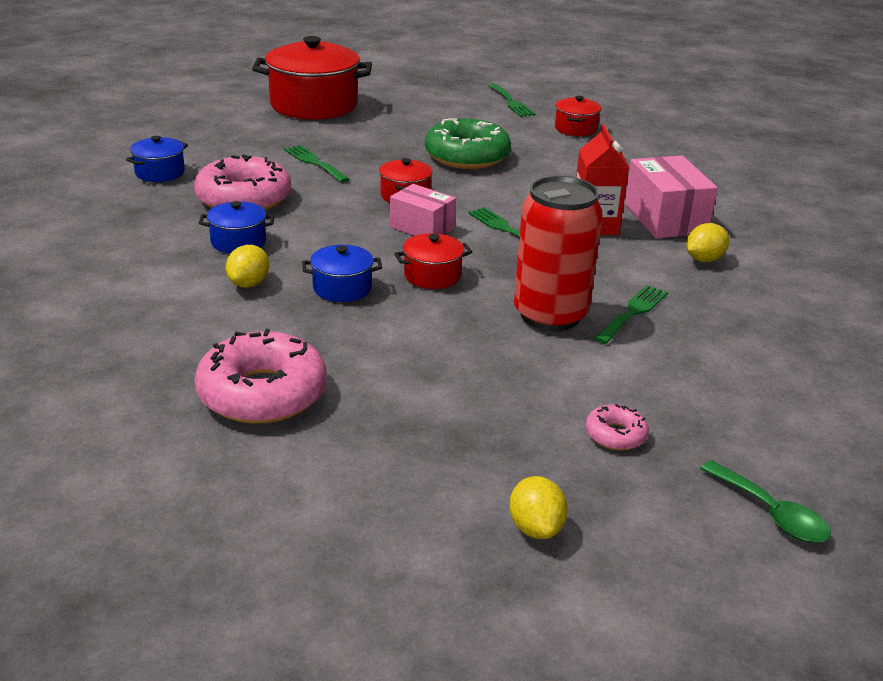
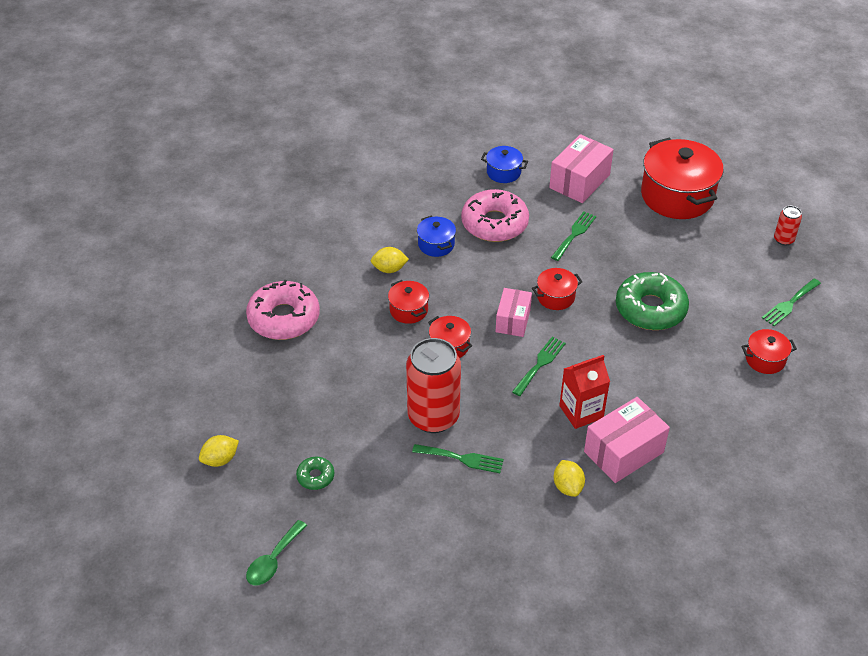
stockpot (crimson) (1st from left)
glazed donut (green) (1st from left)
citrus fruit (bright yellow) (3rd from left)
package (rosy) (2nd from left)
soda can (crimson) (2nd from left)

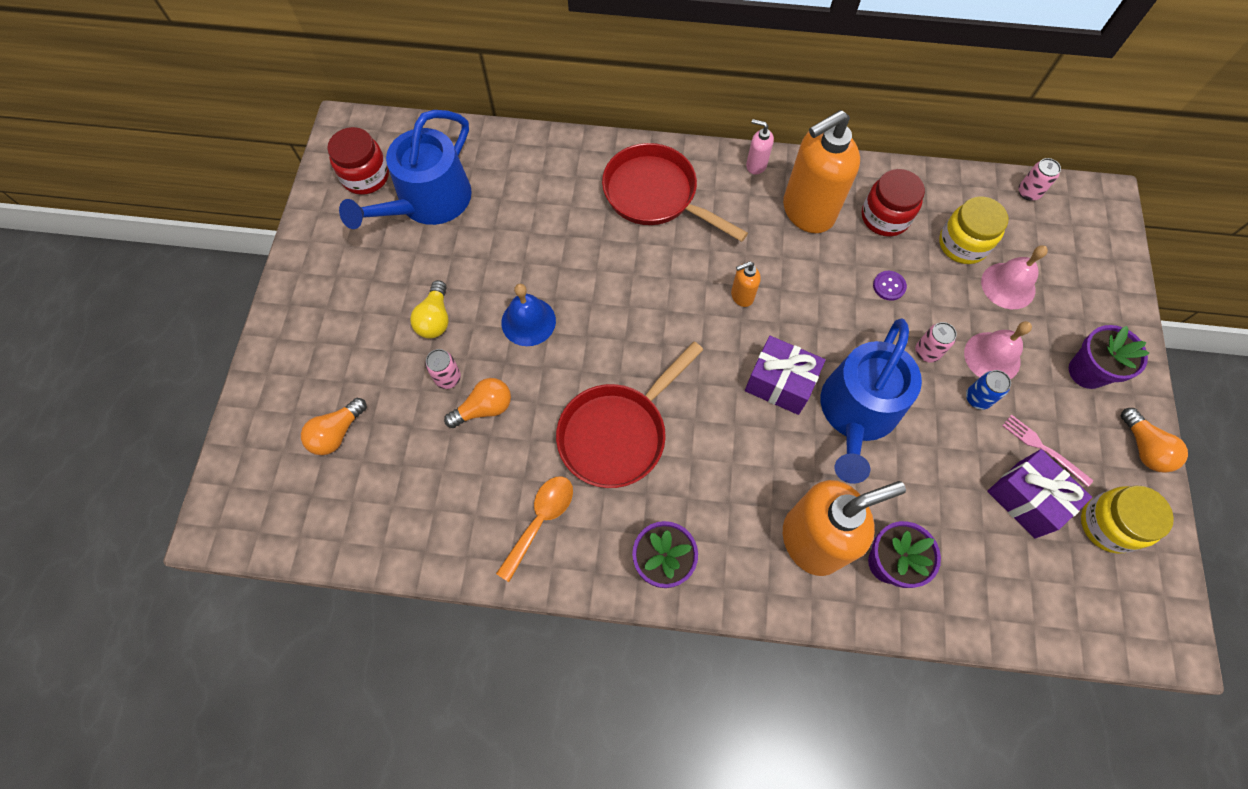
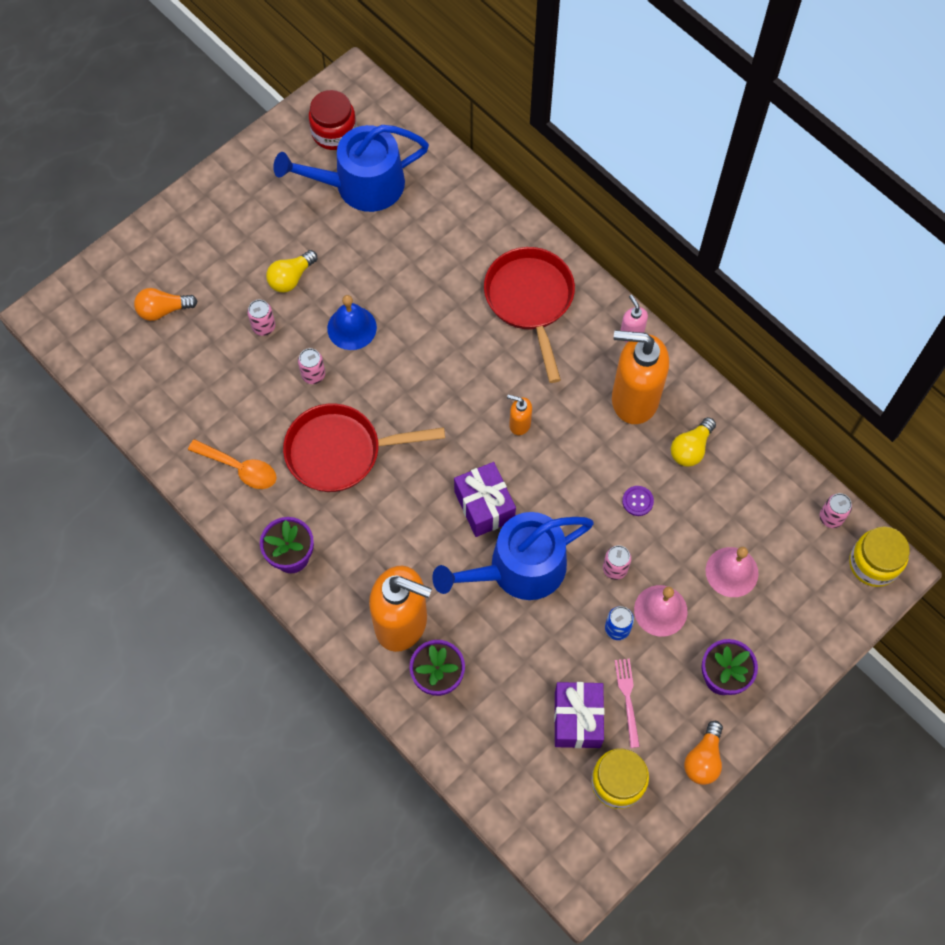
bulb (bright orange) (2nd from left in the first image)
teaspoon (bright orange)
bulb (bright yellow) (2nd from left)
jar (bright yellow) (2nd from left)
soda can (rosy) (2nd from left)

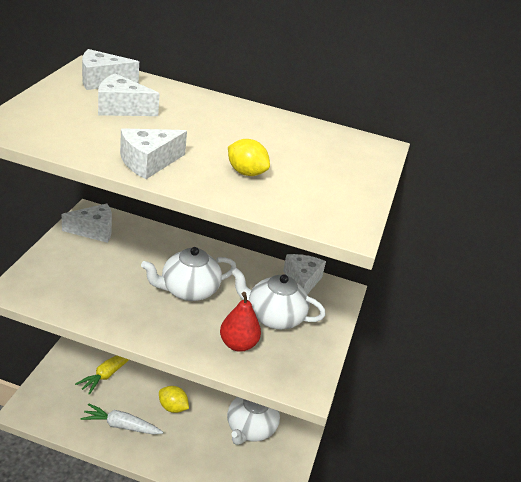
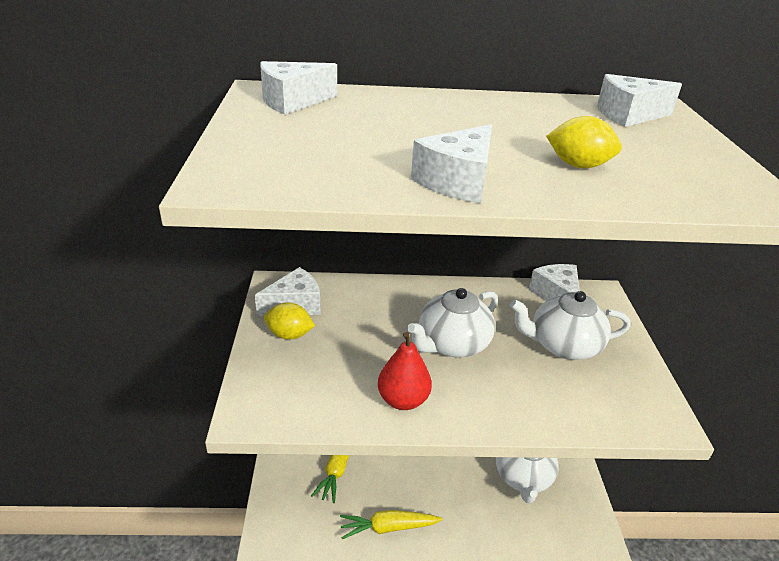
root vegetable (bright yellow) (2nd from left)
cheese (white) (5th from left)
citrus fruit (bright yellow) (1st from left)
pear (crimson)

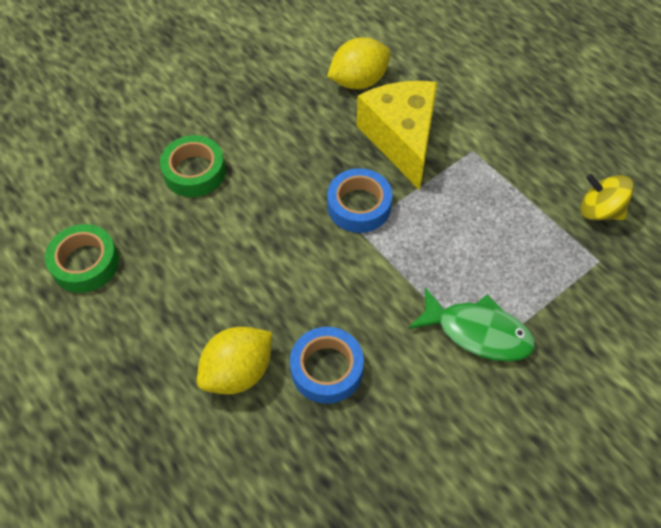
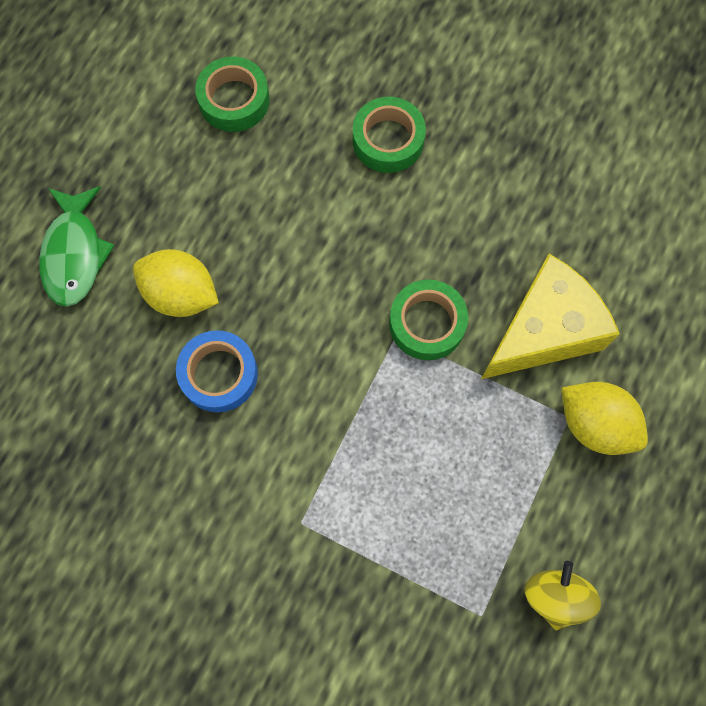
citrus fruit (bright yellow) (2nd from left)
roll of tape (green) (3rd from left)
fish (green)

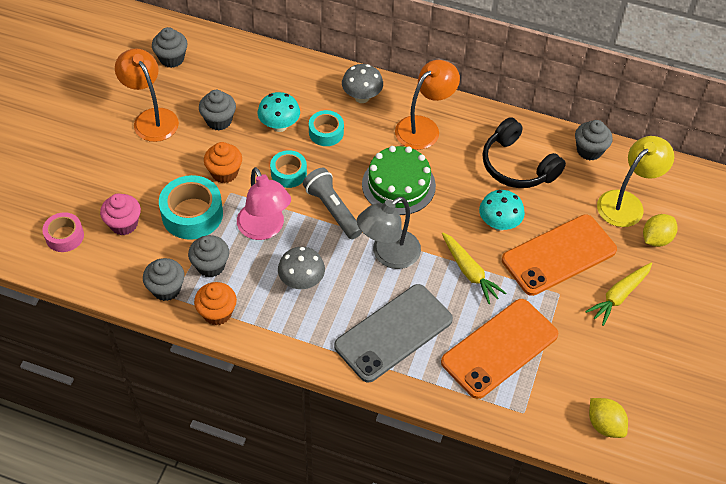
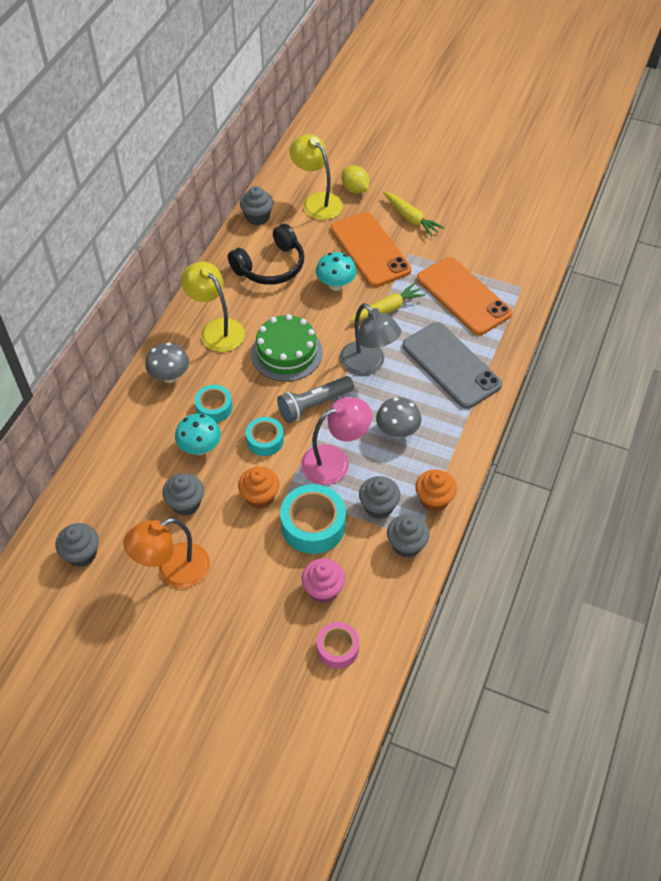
lamp (bright yellow) (1st from left)
citrus fruit (bright yellow) (1st from left in the first image)

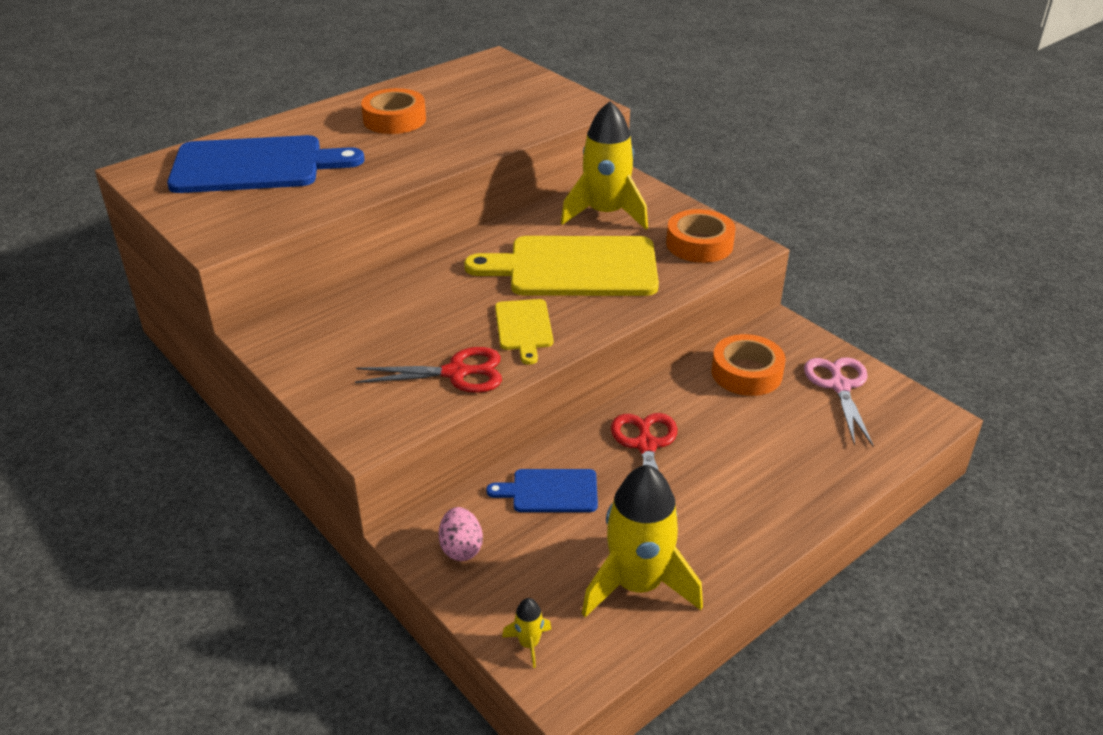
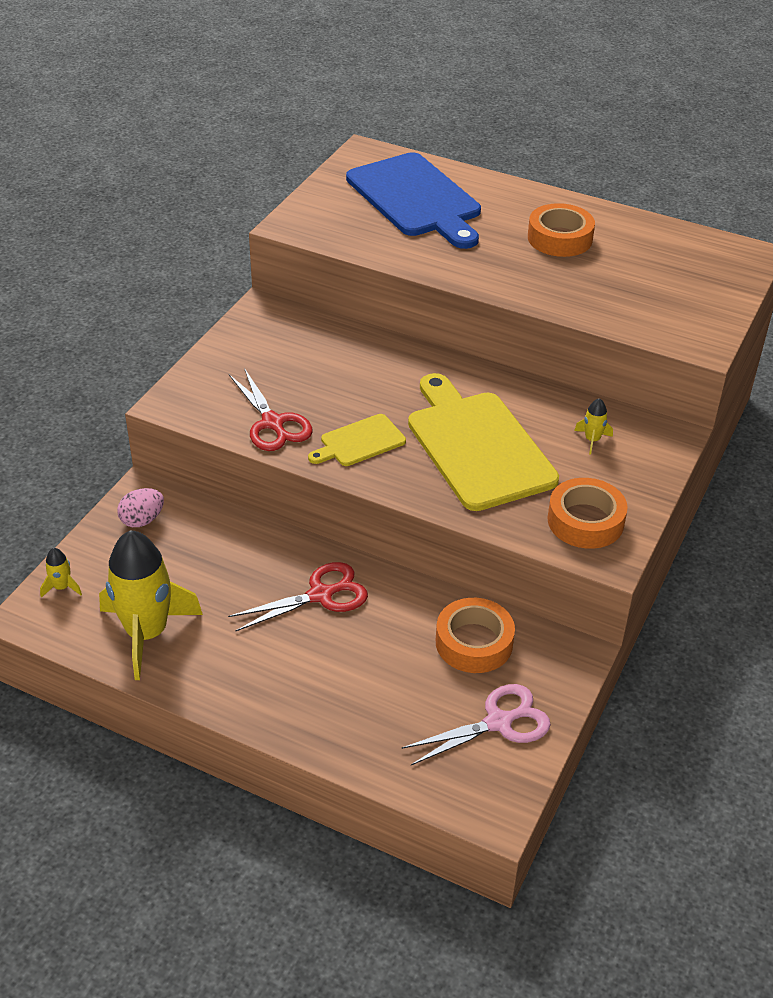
cutting board (blue) (2nd from left in the first image)
spaceship (bright yellow) (3rd from left)

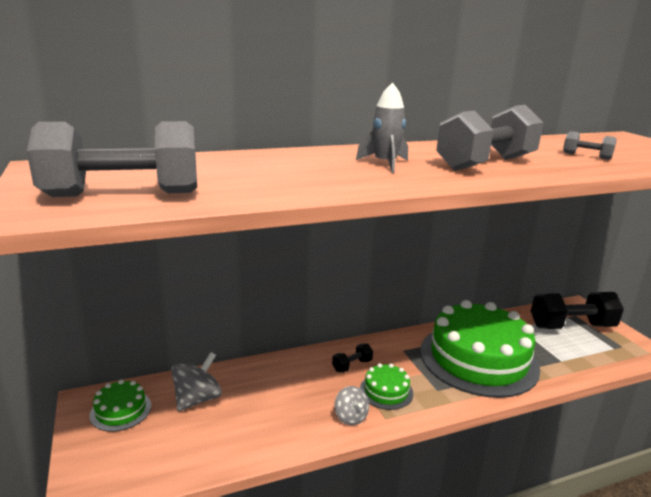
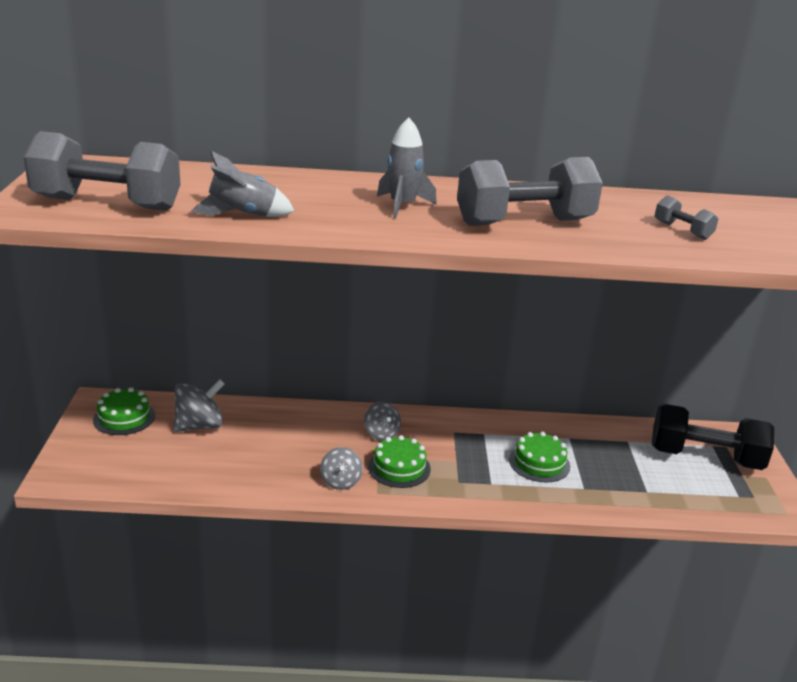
spinning top (ash-grey) (3rd from left)
gateau (green) (3rd from left)
spaceship (ash-grey) (1st from left)

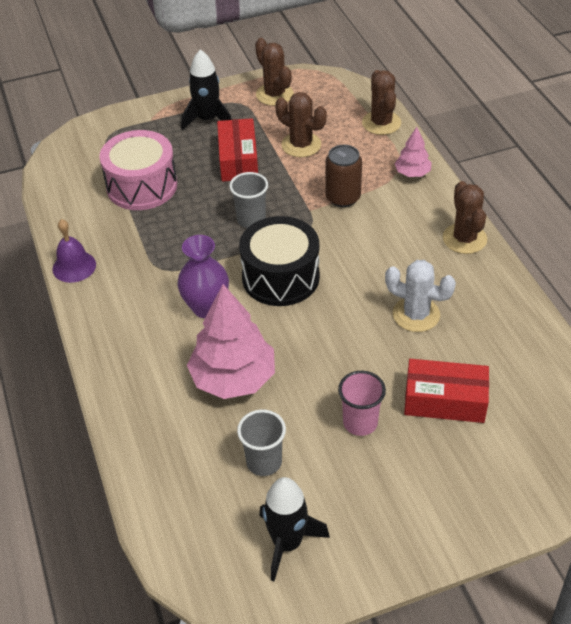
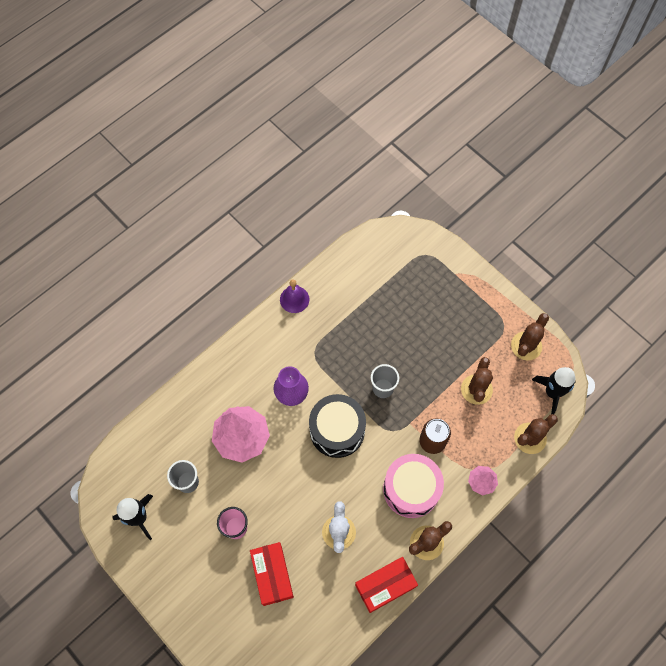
drum (rosy)
spaceship (ebony) (2nd from left)
package (crimson) (2nd from left)

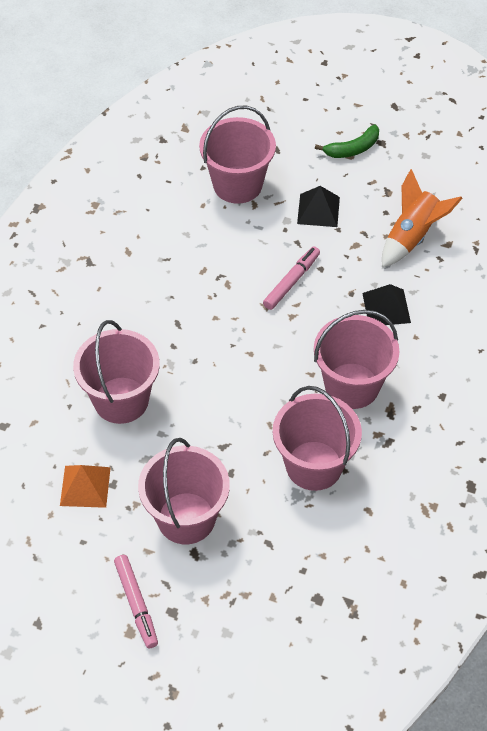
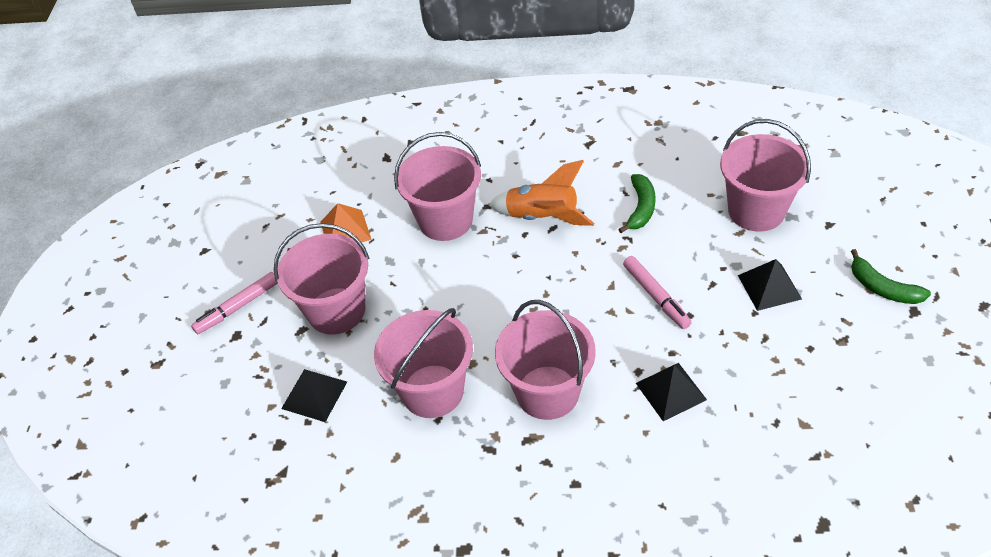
marker (rosy) (2nd from left)
spaceship (bright orange)
solid pyramid (ebony) (1st from left)
banana fruit (green) (1st from left)

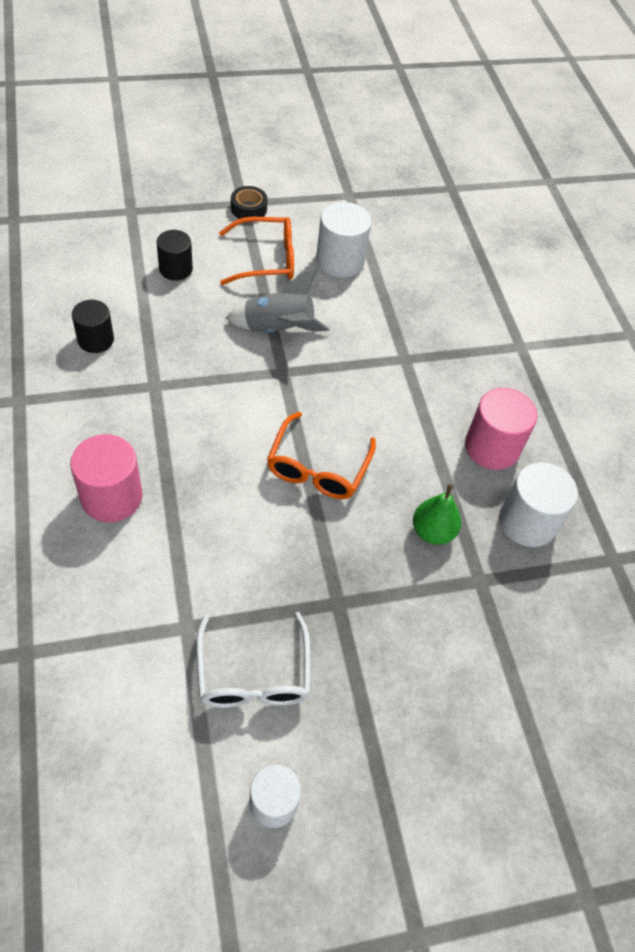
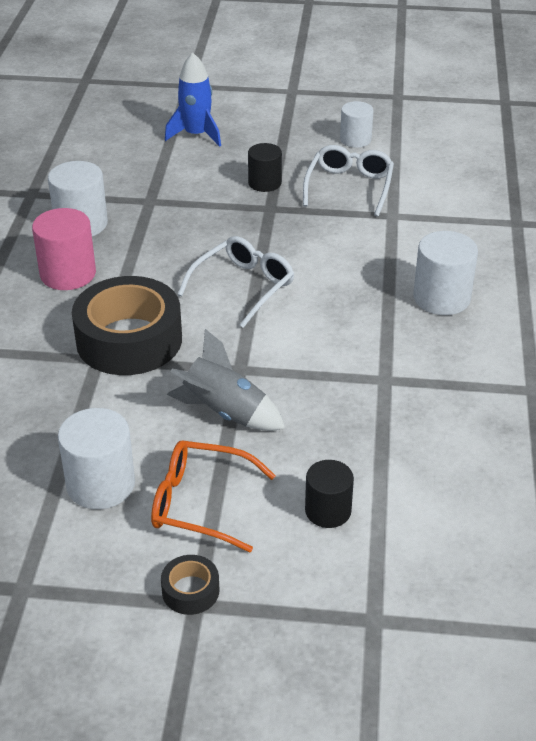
cylinder (white) (4th from left)
cylinder (ebony) (1st from left)
eyeglasses (white) (1st from left)
pear (green)
roll of tape (ebony) (1st from left)
spaceship (blue)

